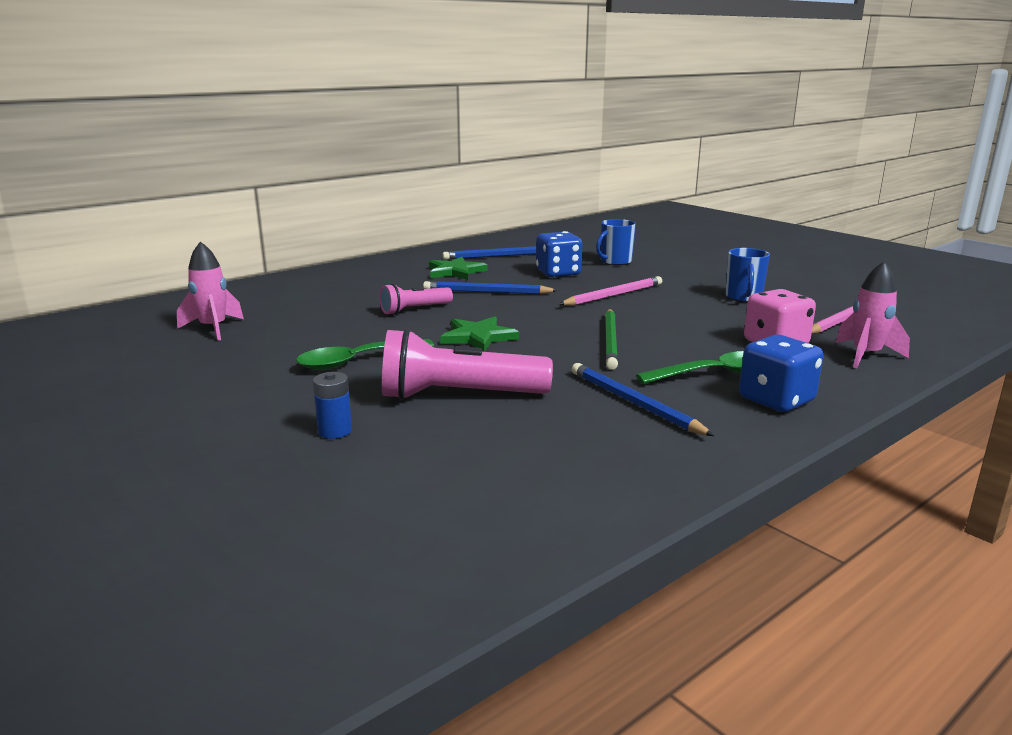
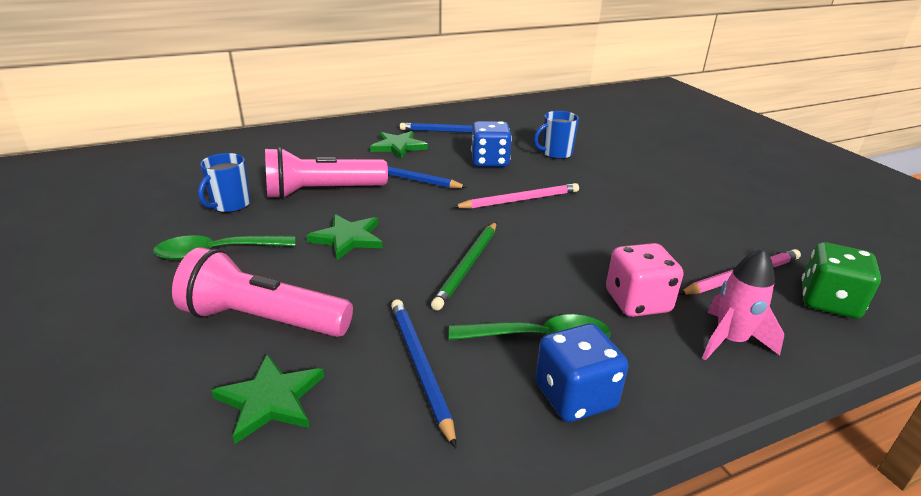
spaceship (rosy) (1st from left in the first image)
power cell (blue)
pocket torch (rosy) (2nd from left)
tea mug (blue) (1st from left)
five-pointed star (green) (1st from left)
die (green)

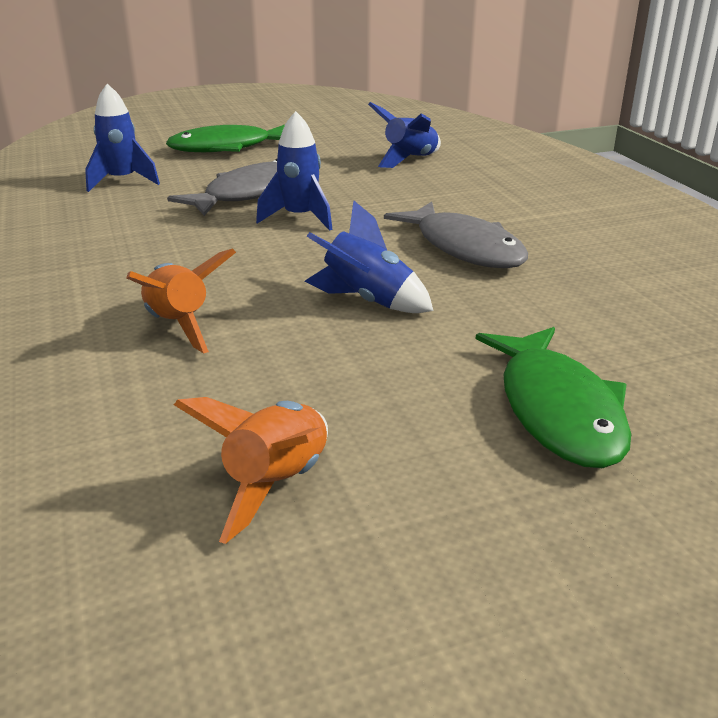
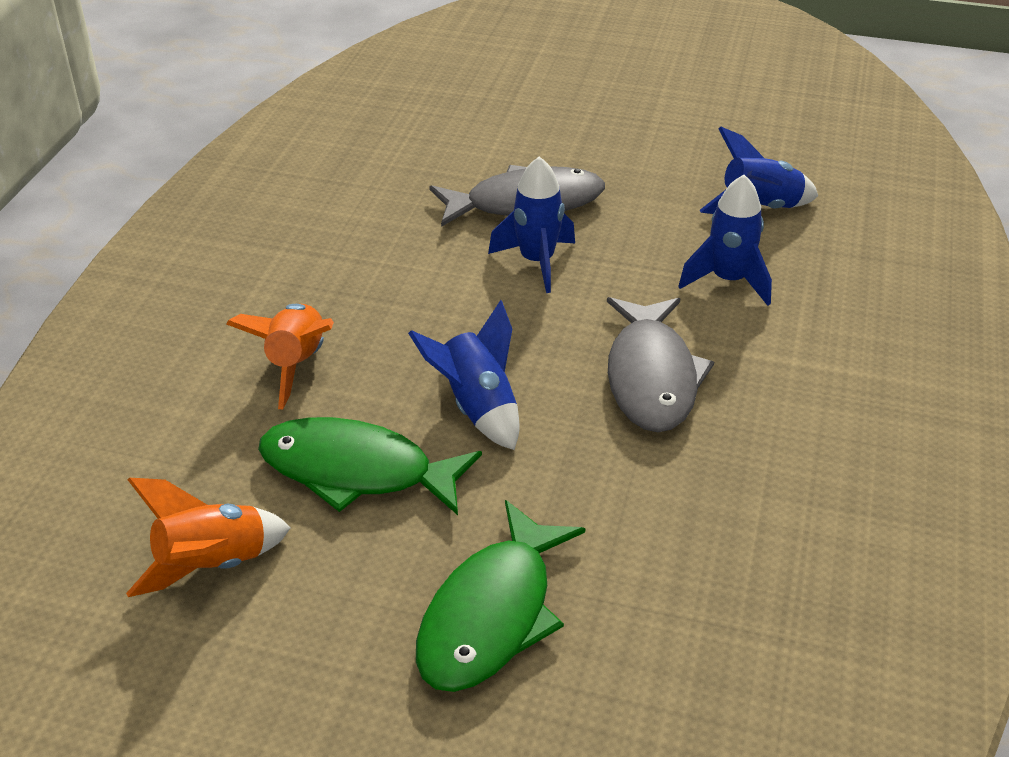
spaceship (blue) (3rd from left)
fish (green) (1st from left)

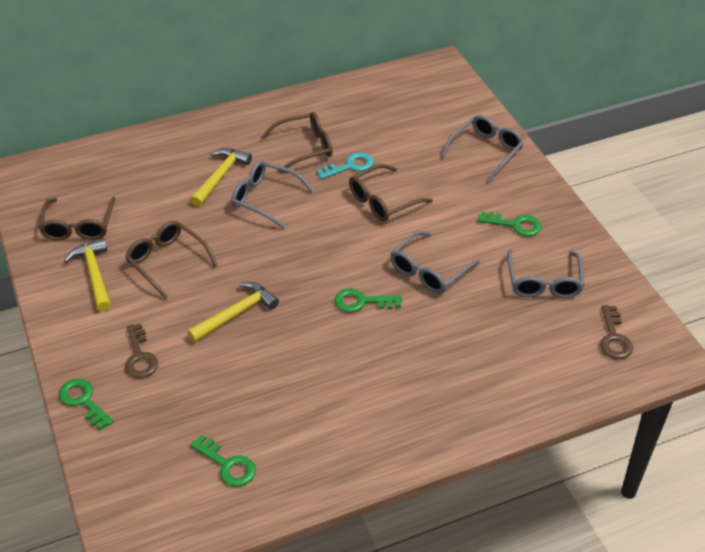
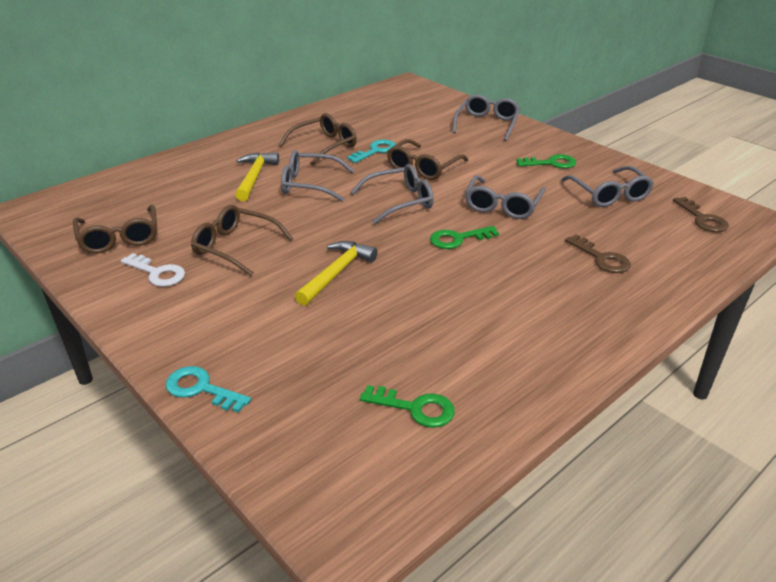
key (teal) (1st from left)
key (white)
key (dark brown) (1st from left)
eyeglasses (ash-grey) (2nd from left)

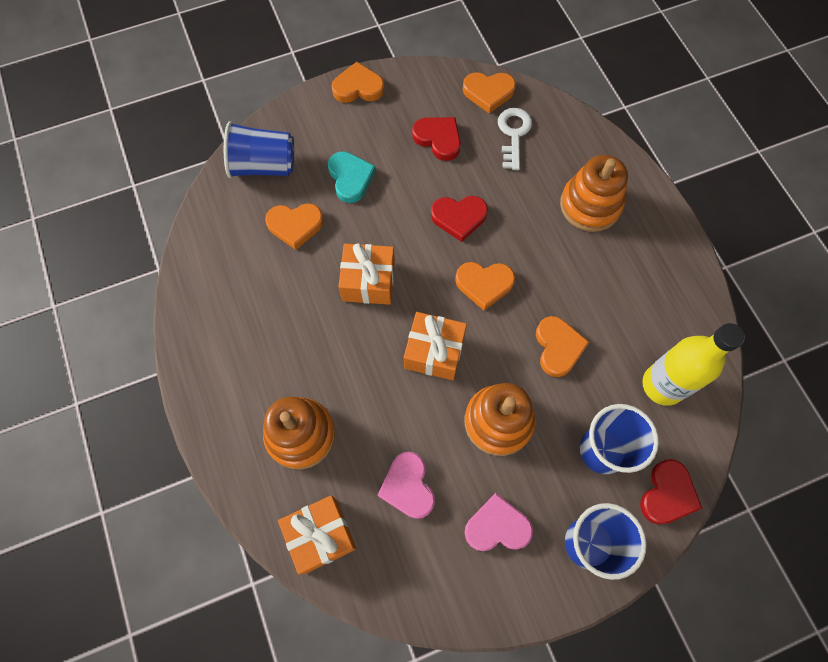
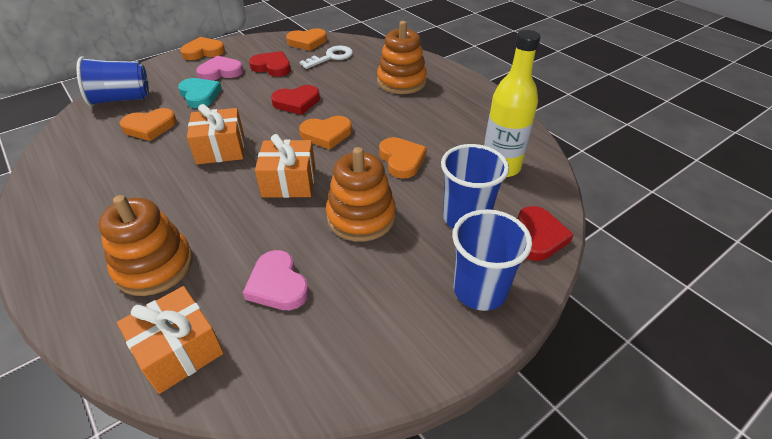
heart (rosy) (1st from left)
key (white)

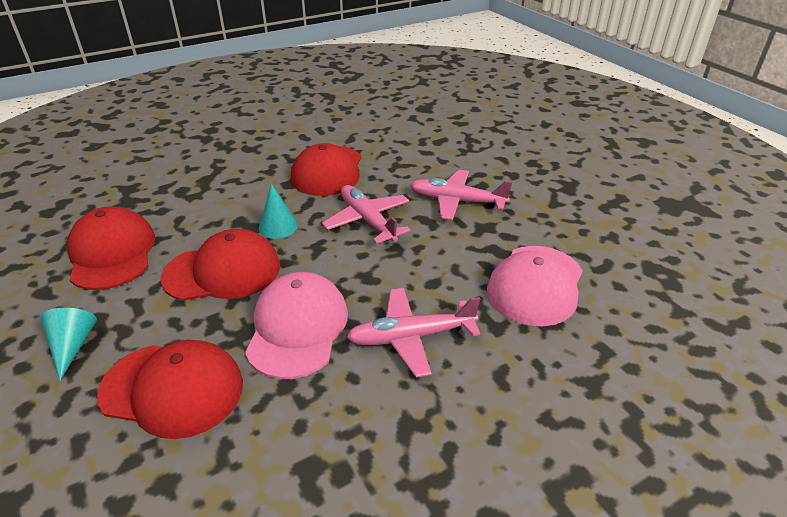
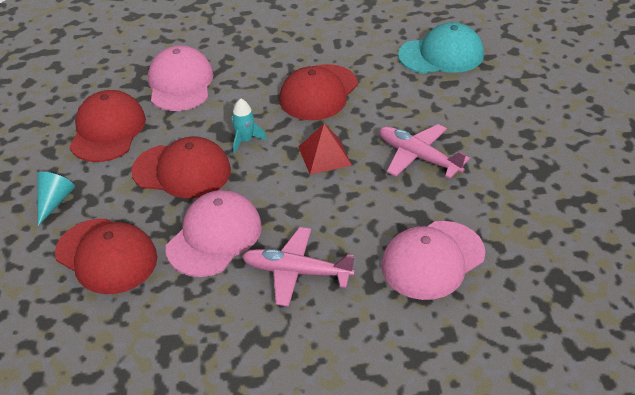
spaceship (teal)
solid pyramid (crimson)
peaked cap (rosy) (1st from left)
peaked cap (teal)

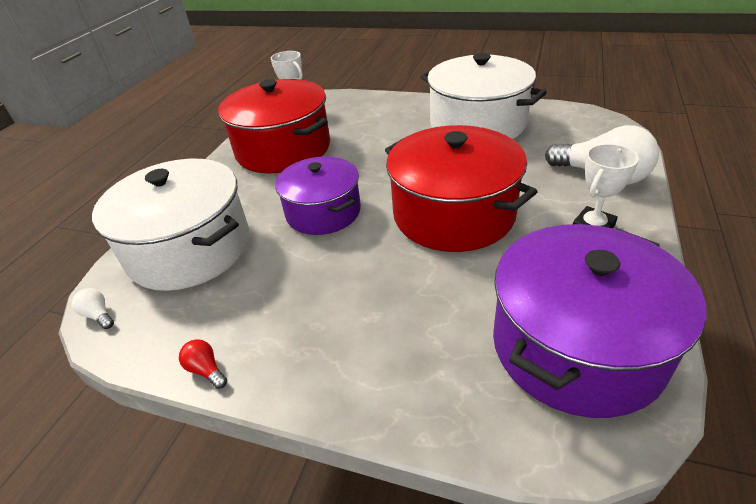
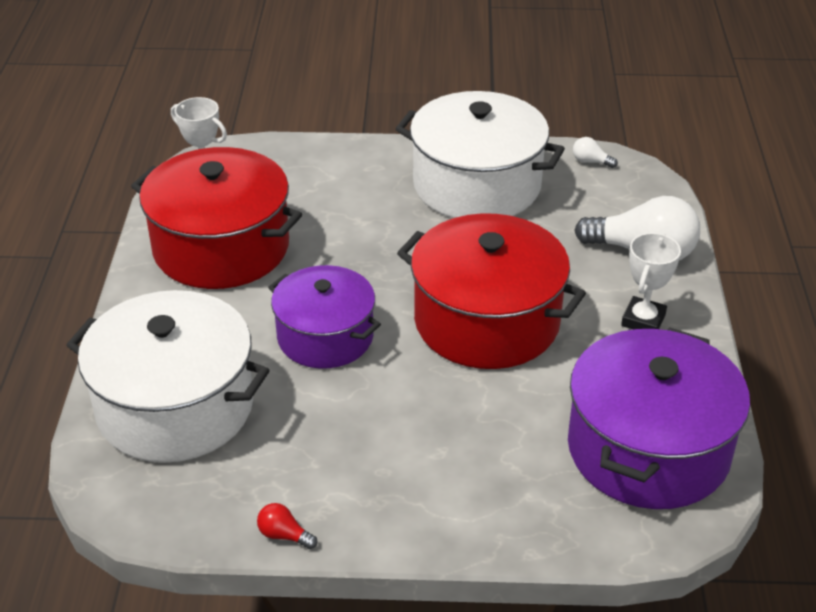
bulb (white) (1st from left)

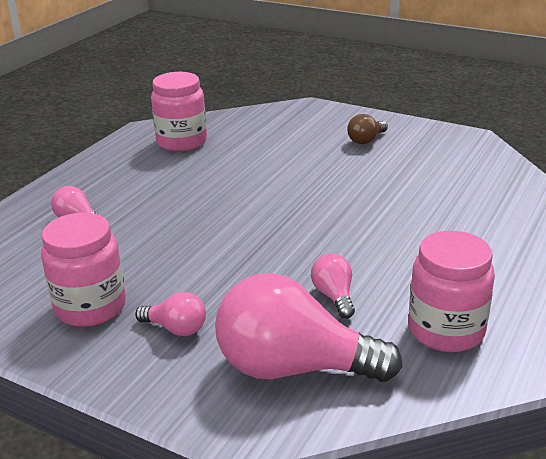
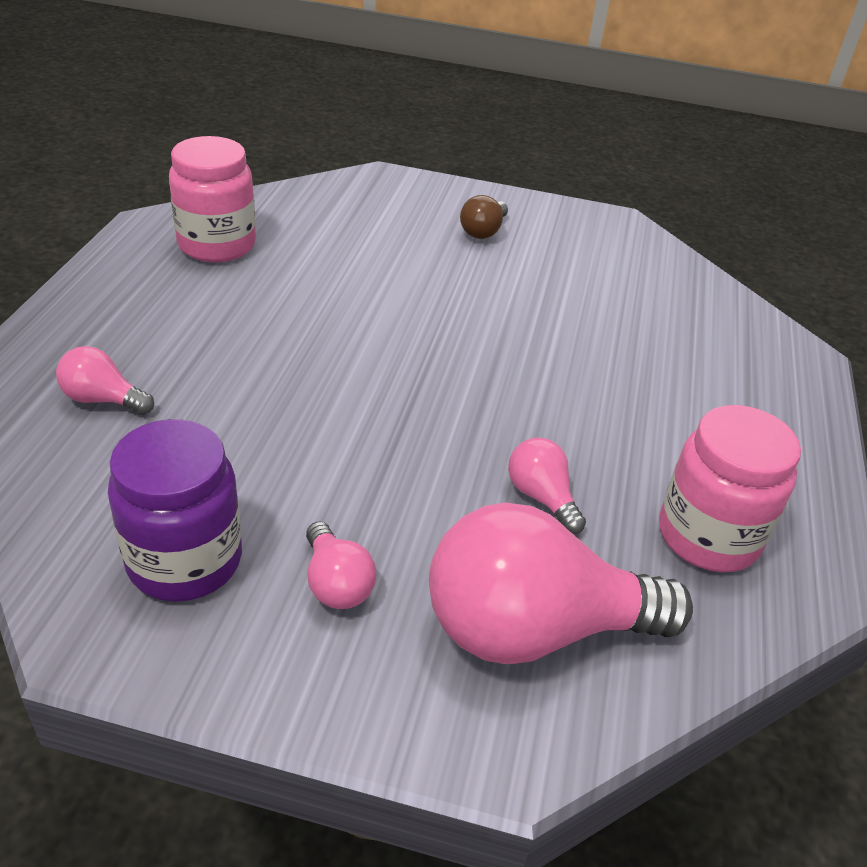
jar (purple)
bulb (rosy) (2nd from left)

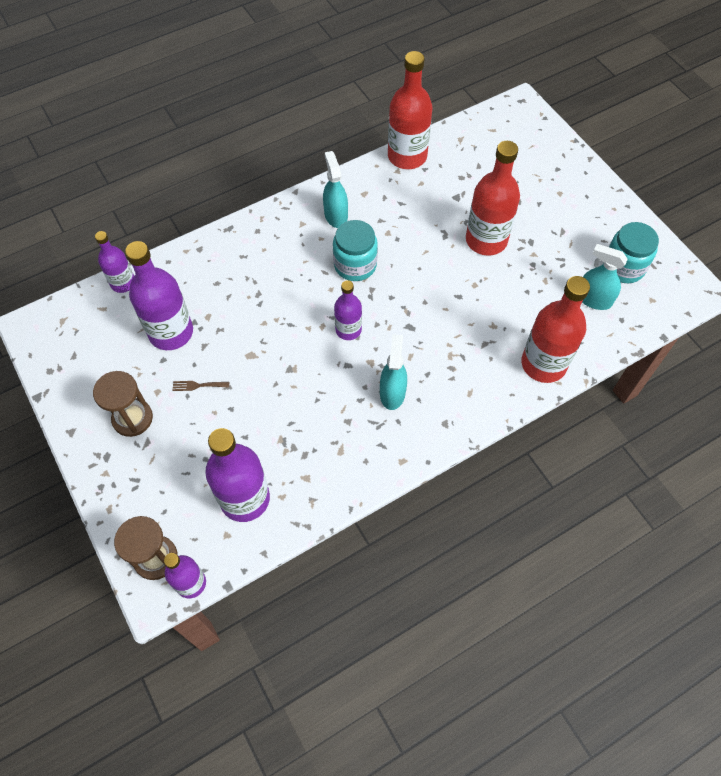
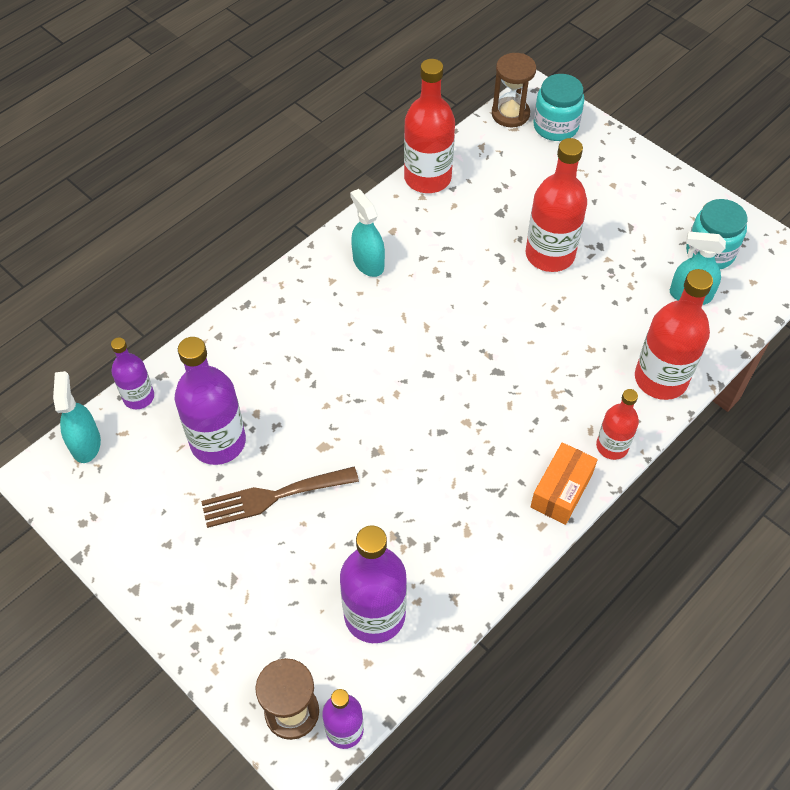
hourglass (dark brown) (2nd from left)
table fork (dark brown)
jar (teal) (1st from left)
flask (purple) (5th from left in the first image)
spray cleaner (teal) (1st from left)
package (bright orange)
flask (crimson) (3rd from left)

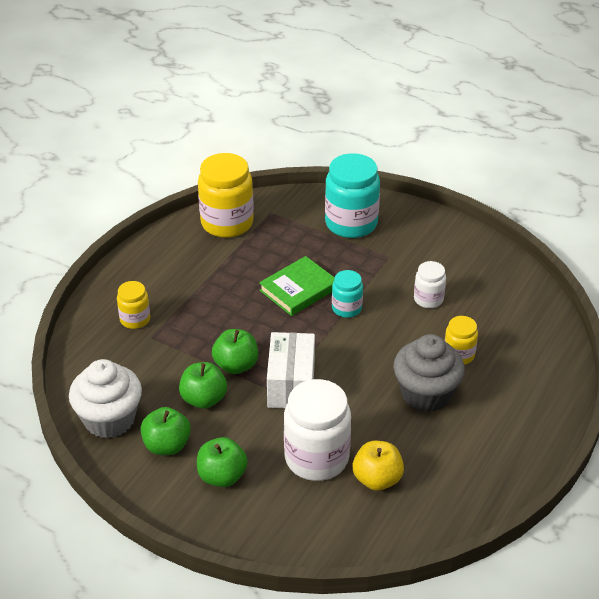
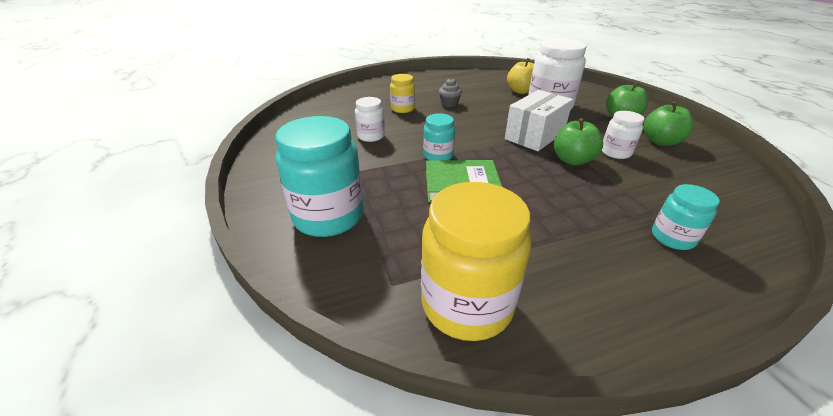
fairy cake (white)
jar (teal) (3rd from left)
jar (white) (3rd from left)
fairy cake (ash-grey)

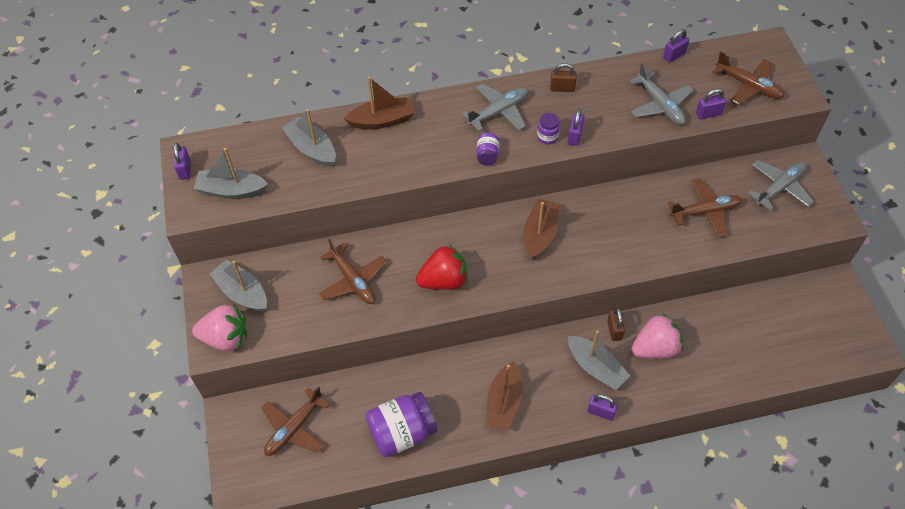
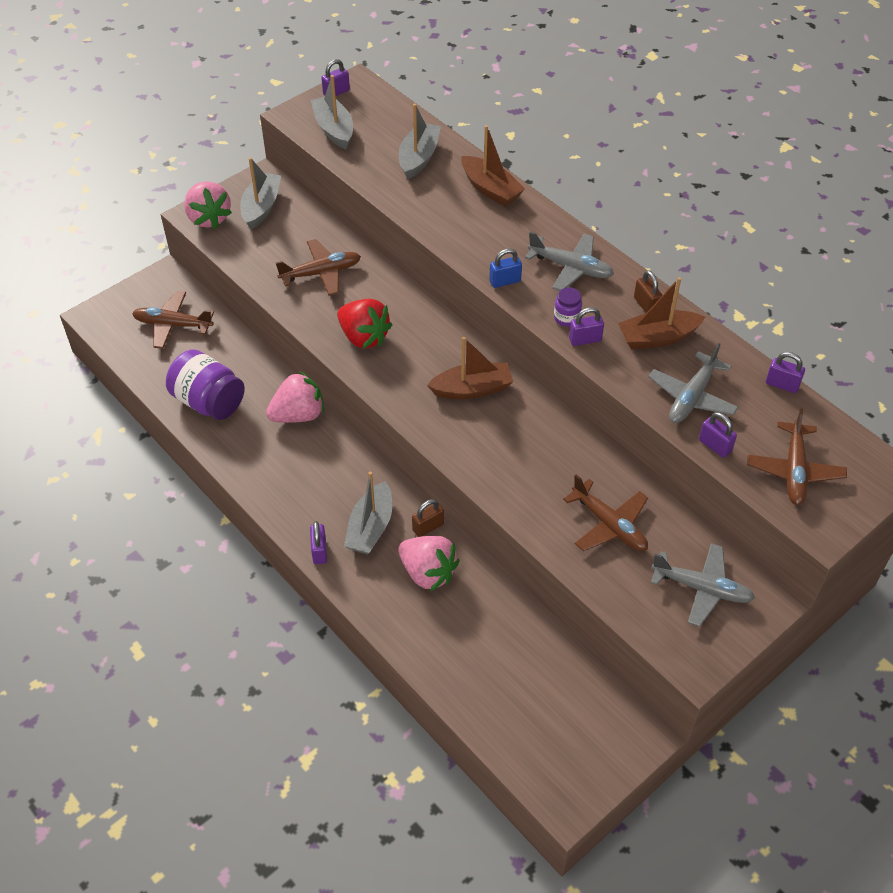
aeroplane (dark brown) (2nd from left)
lock (blue)
boat (dark brown) (3rd from left)
strawberry (rosy) (2nd from left)

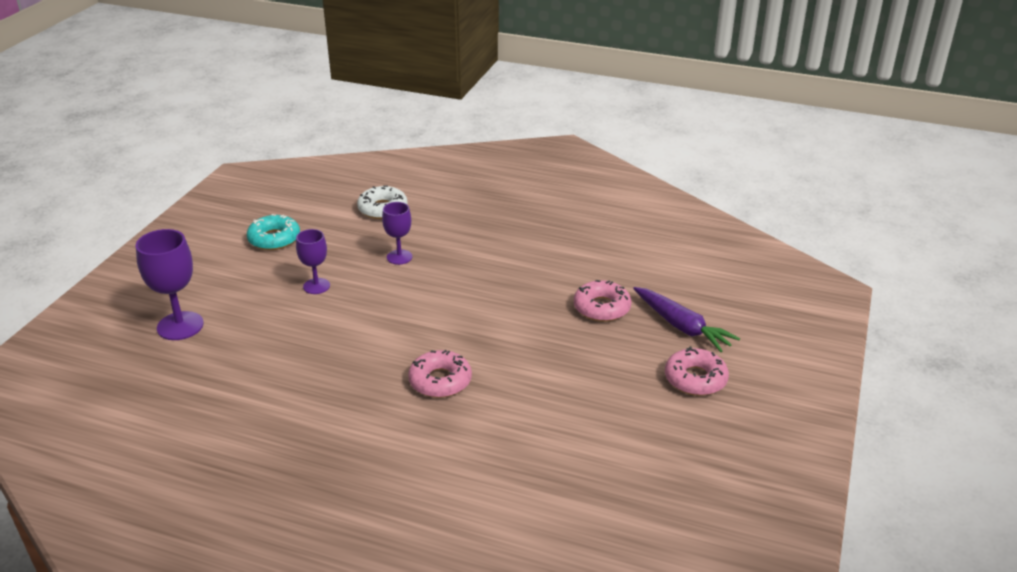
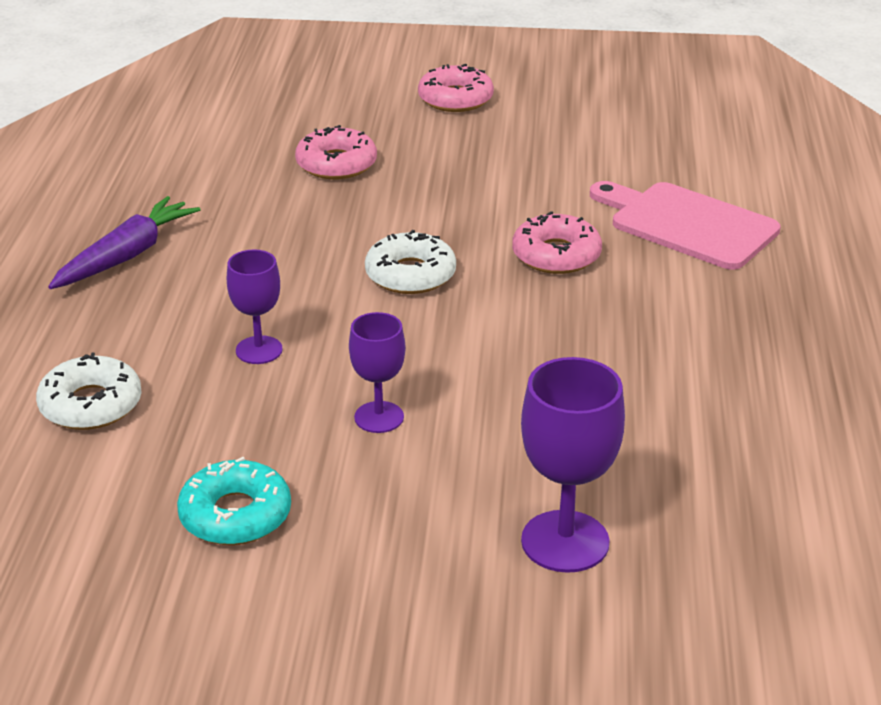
root vegetable (purple)
glazed donut (white) (2nd from left)
cutting board (rosy)

